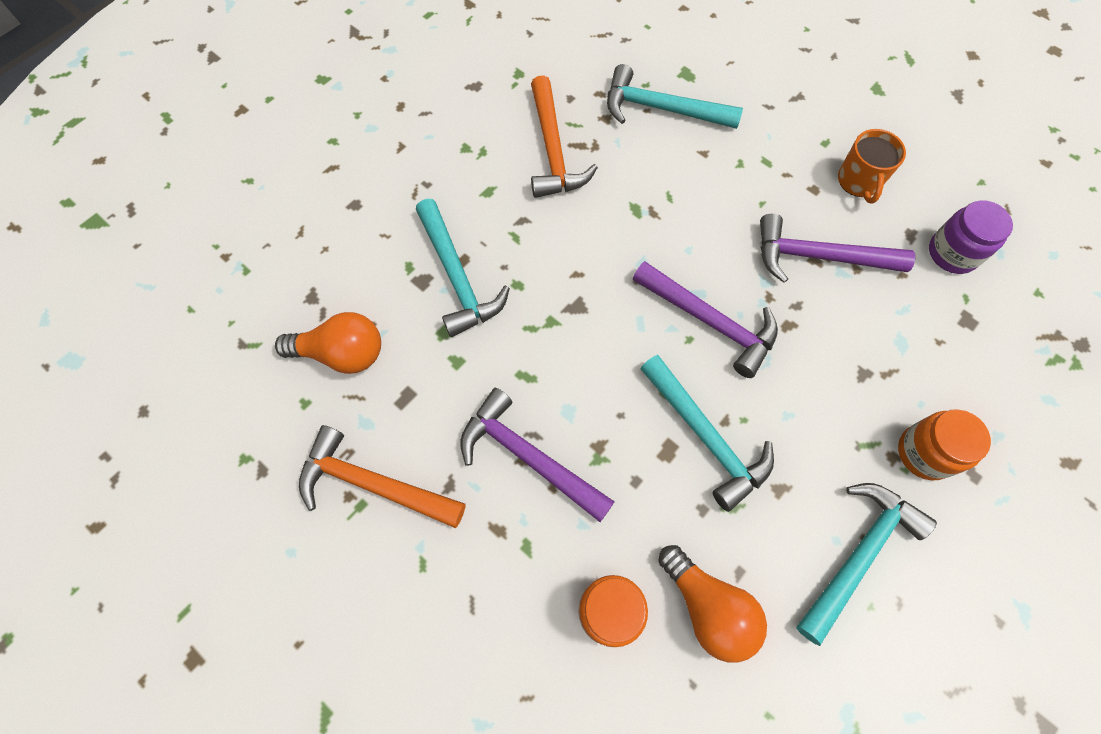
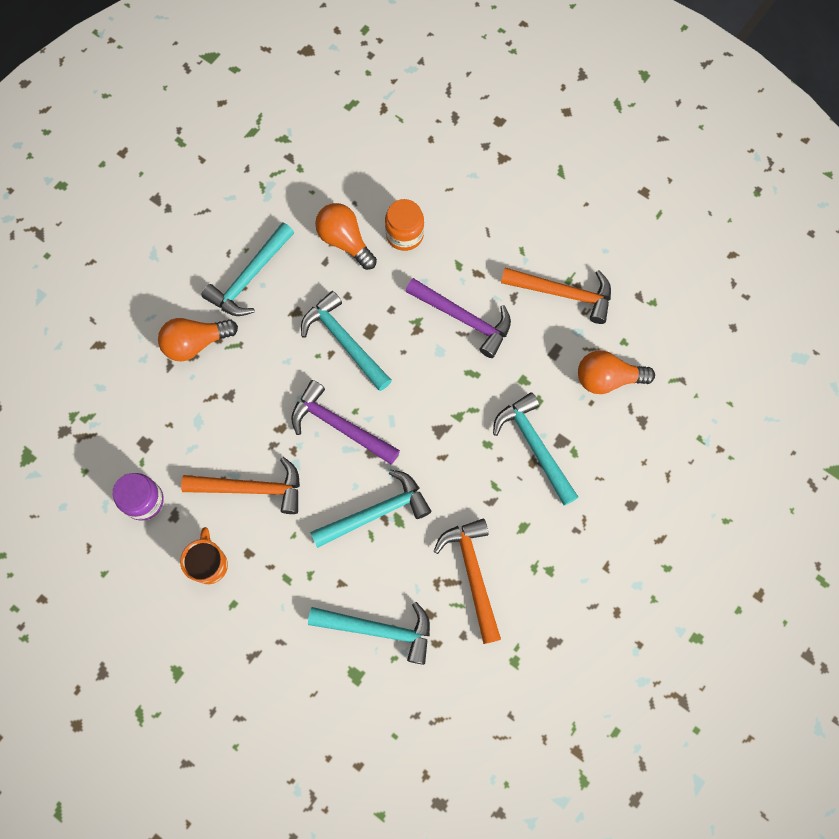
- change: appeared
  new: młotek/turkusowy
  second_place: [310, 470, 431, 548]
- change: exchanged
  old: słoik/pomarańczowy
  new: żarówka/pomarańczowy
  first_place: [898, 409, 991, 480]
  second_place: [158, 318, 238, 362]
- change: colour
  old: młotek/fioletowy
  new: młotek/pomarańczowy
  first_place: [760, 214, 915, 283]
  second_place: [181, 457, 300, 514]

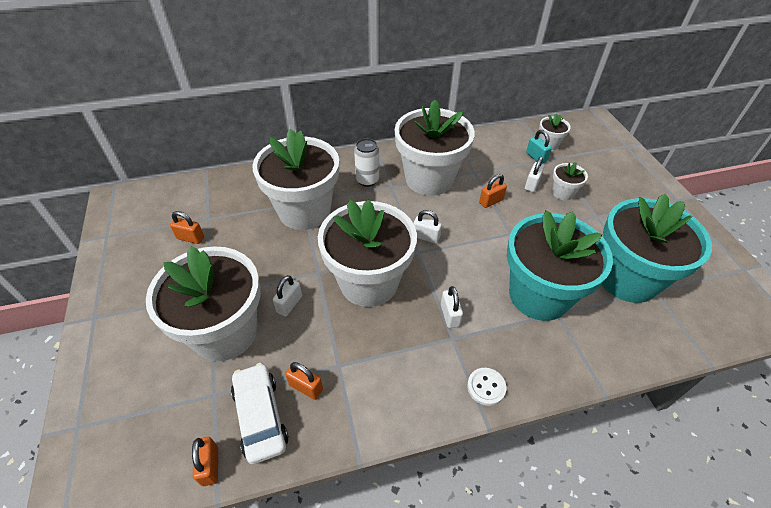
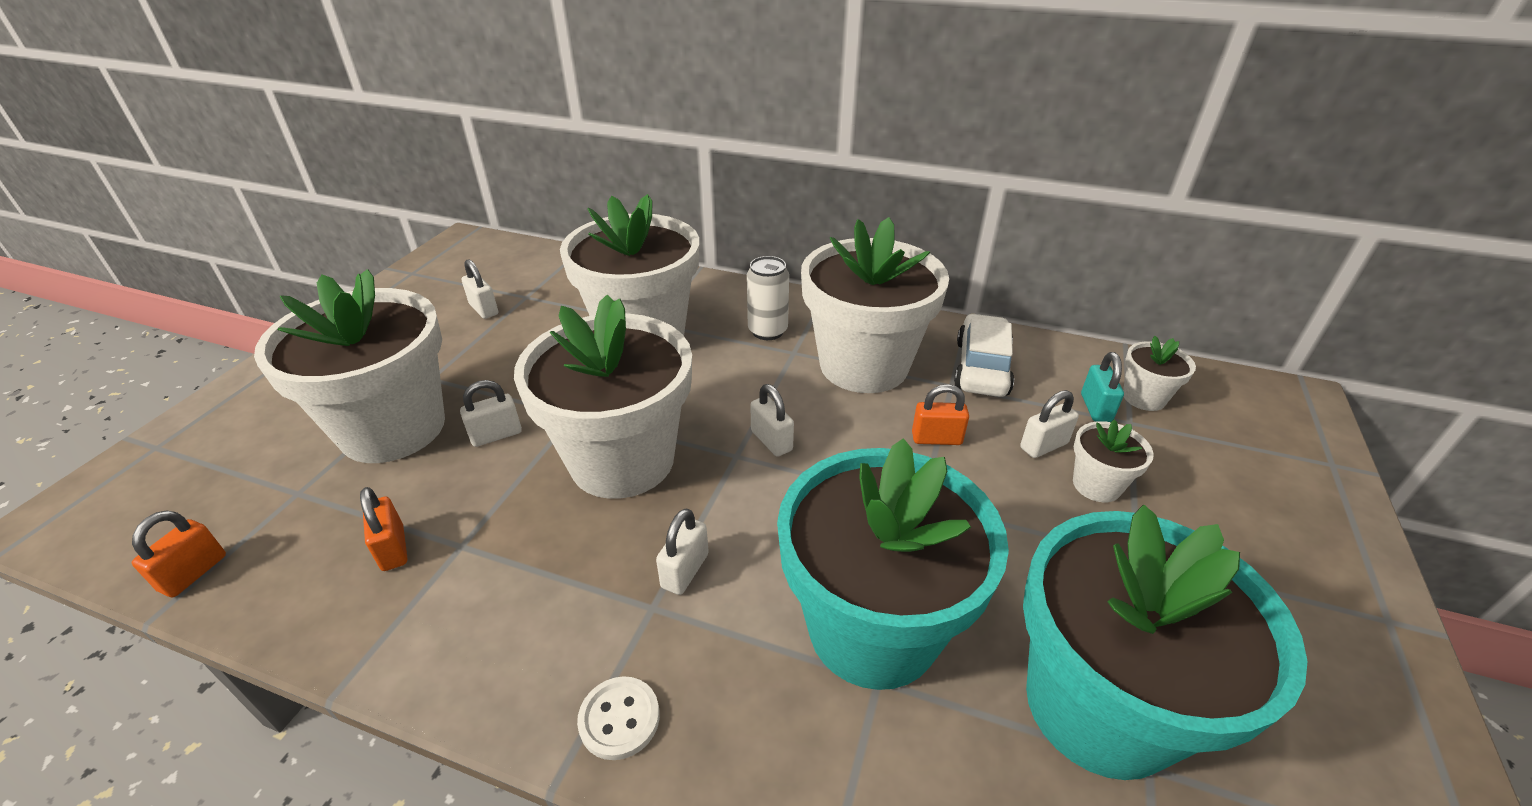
- change: relocated
  old: samochód/biały
  first_place: [231, 363, 289, 464]
  second_place: [954, 314, 1014, 397]
- change: colour
  old: kłódka/pomarańczowy
  new: kłódka/biały
  first_place: [170, 211, 204, 244]
  second_place: [461, 259, 498, 319]

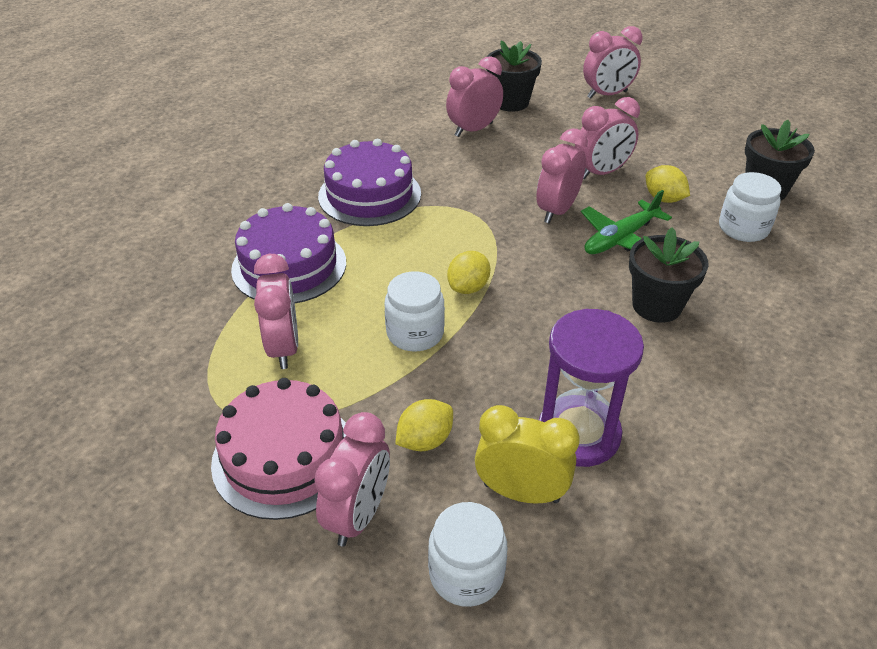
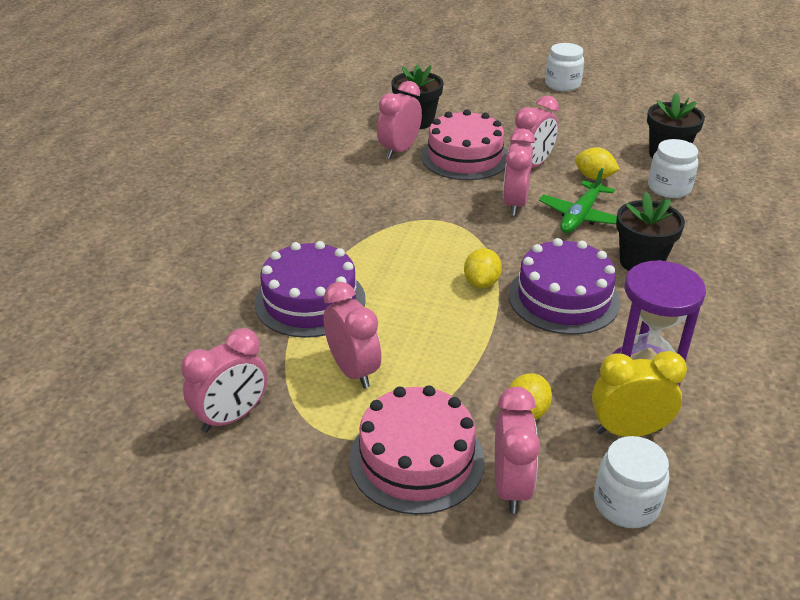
- change: appeared
  new: tort/różowy
  second_place: [421, 109, 508, 180]
- change: relocated
  old: tort/fioletowy
  first_place: [318, 139, 421, 226]
  second_place: [509, 238, 620, 335]
- change: relocated
  old: słoik/biały
  first_place: [385, 271, 445, 351]
  second_place: [545, 43, 584, 92]
- change: relocated
  old: budzik/różowy
  first_place: [583, 26, 643, 99]
  second_place: [181, 328, 268, 432]

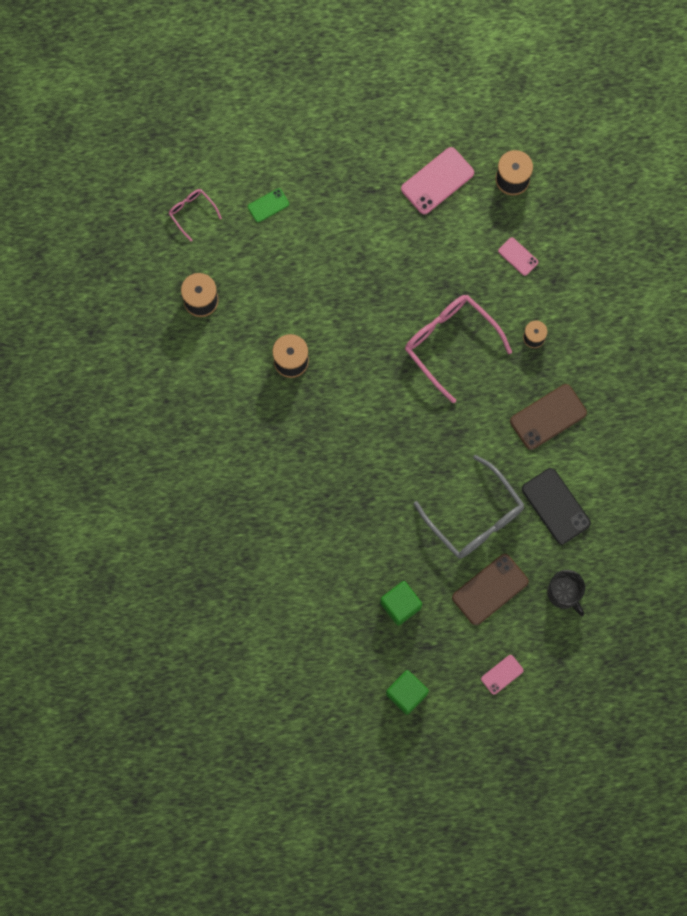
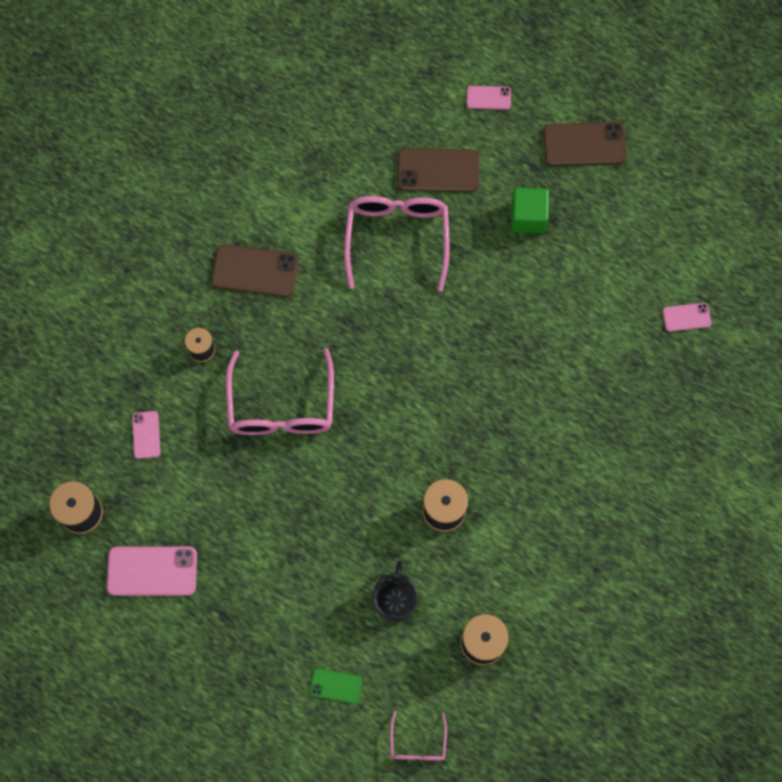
- change: missing
  old: telefon/czarny
  first_place: [522, 468, 591, 544]
- change: appeared
  new: telefon/różowy
  second_place: [662, 303, 712, 332]
- change: relocated
  old: kubek/czarny
  first_place: [547, 570, 585, 616]
  second_place: [373, 560, 417, 622]
- change: exchanged
  old: sześcian/zielony
  new: telefon/brązowy
  first_place: [386, 670, 429, 715]
  second_place: [543, 122, 627, 166]
- change: colour
  old: okulary/szary
  new: okulary/różowy
  first_place: [414, 455, 524, 559]
  second_place: [344, 196, 450, 292]

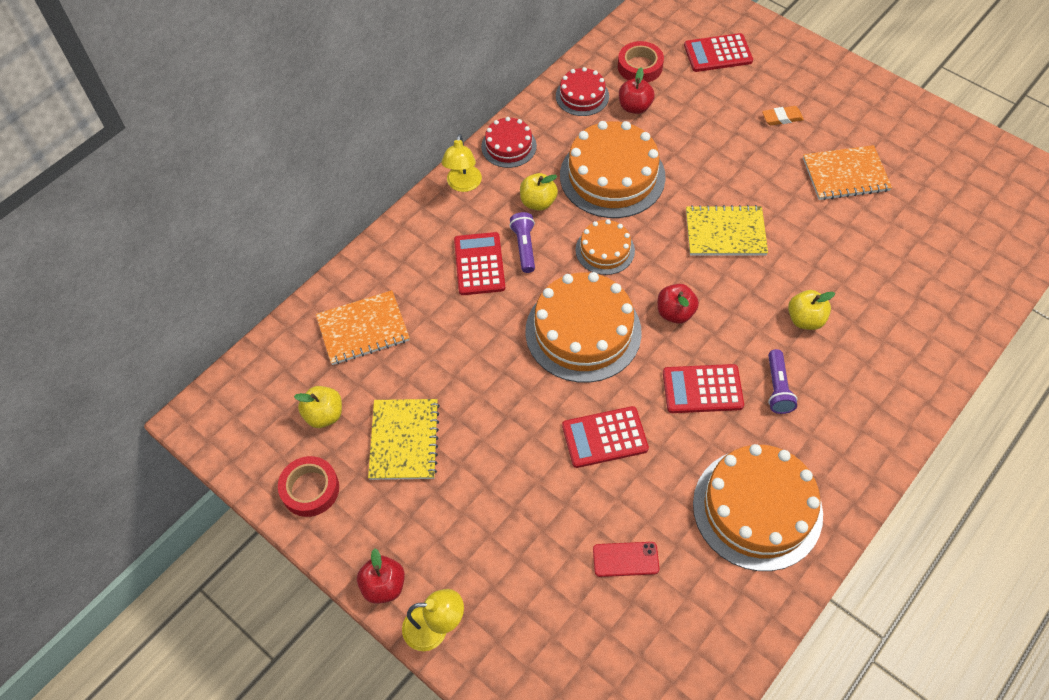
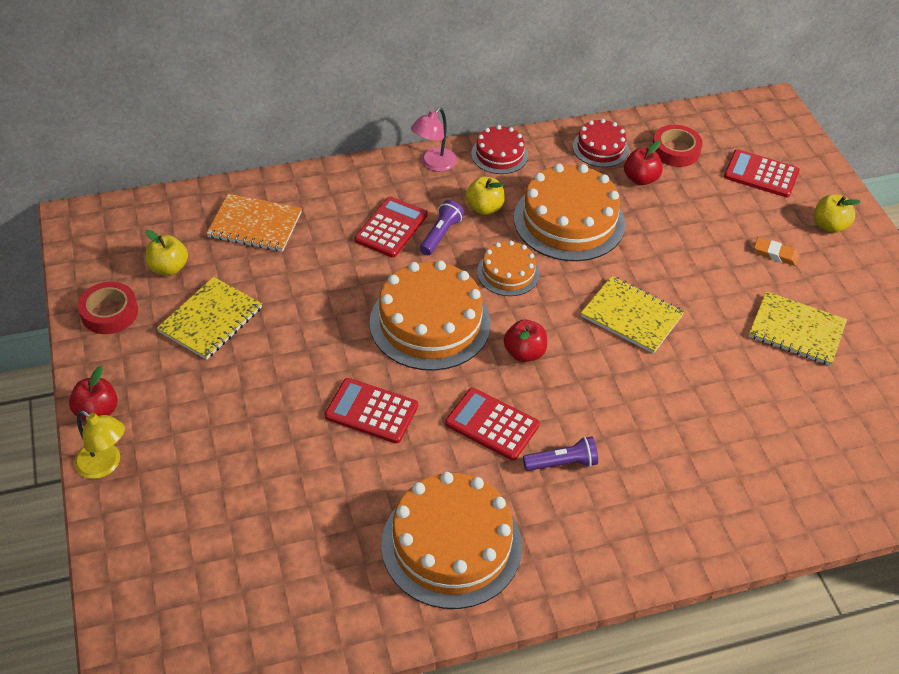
- change: missing
  old: telefon/czerwony
  first_place: [593, 542, 659, 577]
- change: relocated
  old: jabłko/żółty
  first_place: [788, 290, 835, 330]
  second_place: [814, 194, 861, 233]
- change: colour
  old: lampka/żółty
  new: lampka/różowy
  first_place: [441, 134, 482, 192]
  second_place: [411, 108, 457, 172]
- change: colour
  old: zeszyt/pomarańczowy
  new: zeszyt/żółty
  first_place: [803, 145, 892, 200]
  second_place: [749, 291, 847, 366]
- change: spun
  old: latarka/fioletowy
  first_place: [768, 349, 797, 414]
  second_place: [523, 436, 598, 471]
  degrees: -135

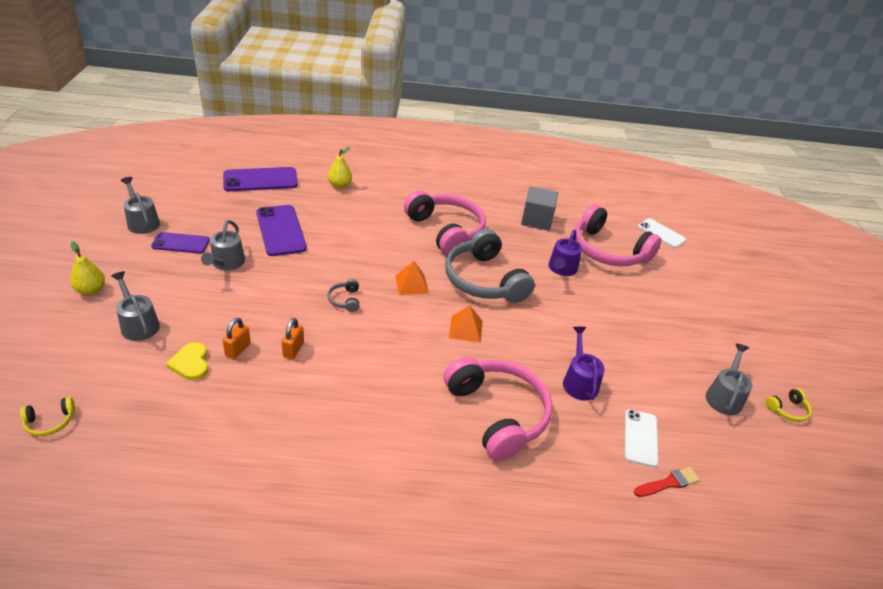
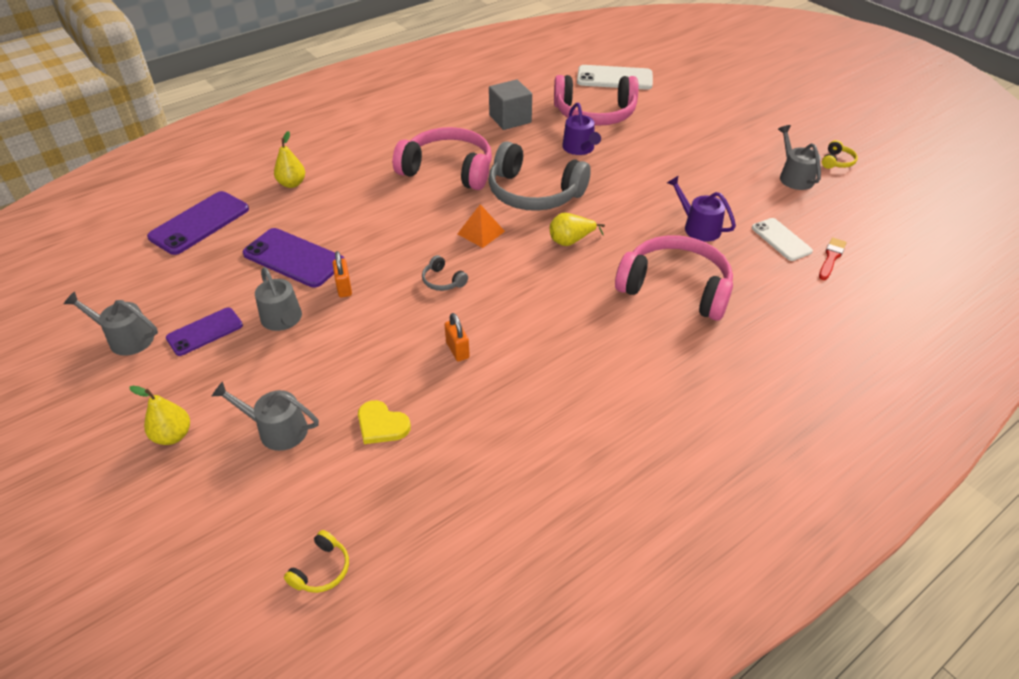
- change: relocated
  old: kłódka/pomarańczowy
  first_place: [222, 318, 251, 359]
  second_place: [333, 251, 352, 298]
- change: exchanged
  old: piramida/pomarańczowy
  new: gruszka/żółty
  first_place: [449, 305, 482, 343]
  second_place: [550, 213, 605, 246]
- change: size
  old: telefon/biały
  first_place: [638, 218, 686, 248]
  second_place: [577, 65, 653, 90]
  factor: 1.58

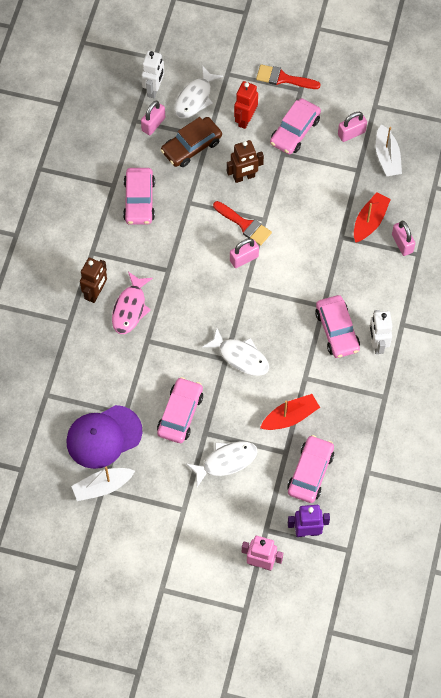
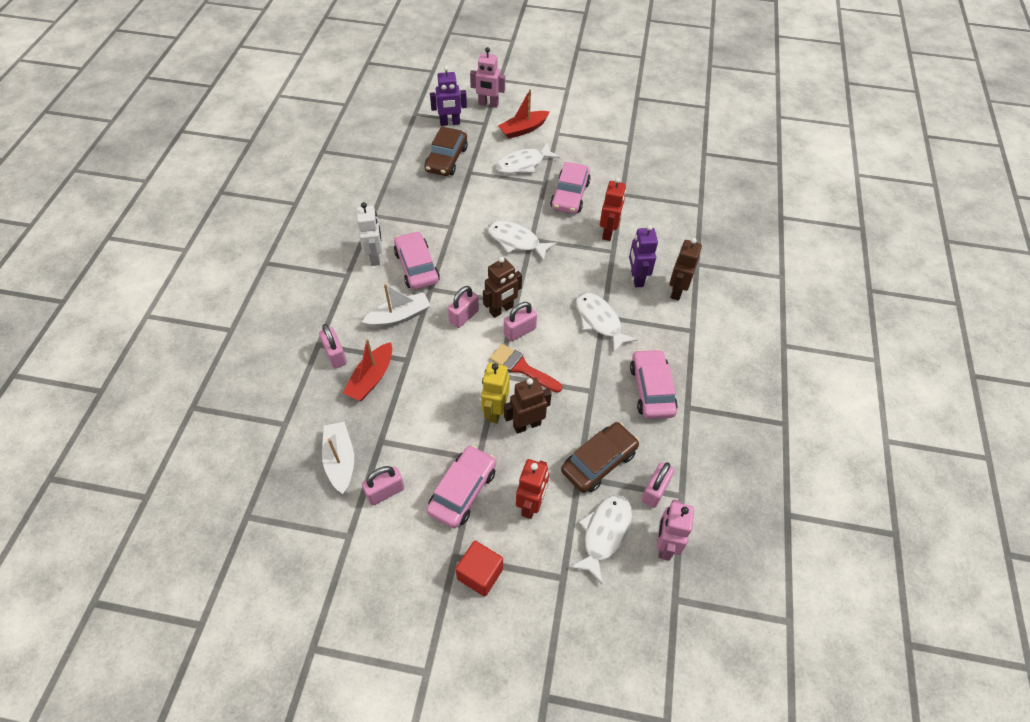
- change: missing
  old: czapka/fioletowy
  first_place: [66, 405, 142, 469]
- change: appeared
  new: kłódka/różowy
  second_place: [448, 286, 479, 328]
- change: appeared
  new: robot/żółty
  second_place: [481, 363, 510, 423]
- change: appeared
  new: robot/brązowy
  second_place: [483, 257, 522, 318]
- change: appeared
  new: ryba/biały
  second_place: [576, 292, 638, 353]
- change: appeared
  new: robot/czerwony
  second_place: [600, 178, 626, 241]
- change: relocated
  old: łódka/biały
  first_place: [71, 466, 135, 501]
  second_place: [362, 284, 431, 328]
- change: relocated
  old: łódka/czerwony
  first_place: [260, 394, 320, 430]
  second_place: [498, 89, 550, 139]
- change: exchanged
  old: ryba/różowy
  new: robot/fioletowy
  first_place: [112, 272, 153, 334]
  second_place: [629, 225, 658, 287]
- change: exchanged
  old: pędzel/czerwony
  new: sześcian/czerwony
  first_place: [256, 64, 321, 89]
  second_place: [456, 541, 503, 597]
- change: colour
  old: robot/biały
  new: robot/różowy
  first_place: [141, 51, 164, 98]
  second_place: [657, 500, 694, 561]
- change: colour
  old: samochód/różowy
  new: samochód/brązowy
  first_place: [287, 435, 334, 503]
  second_place: [424, 126, 468, 176]

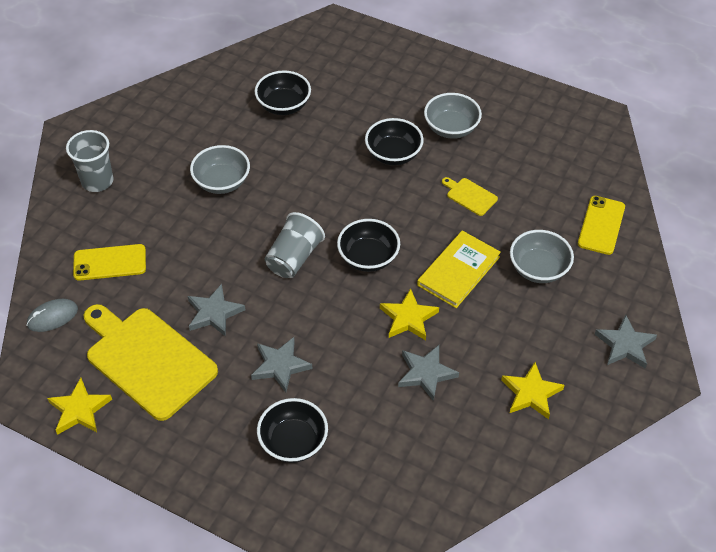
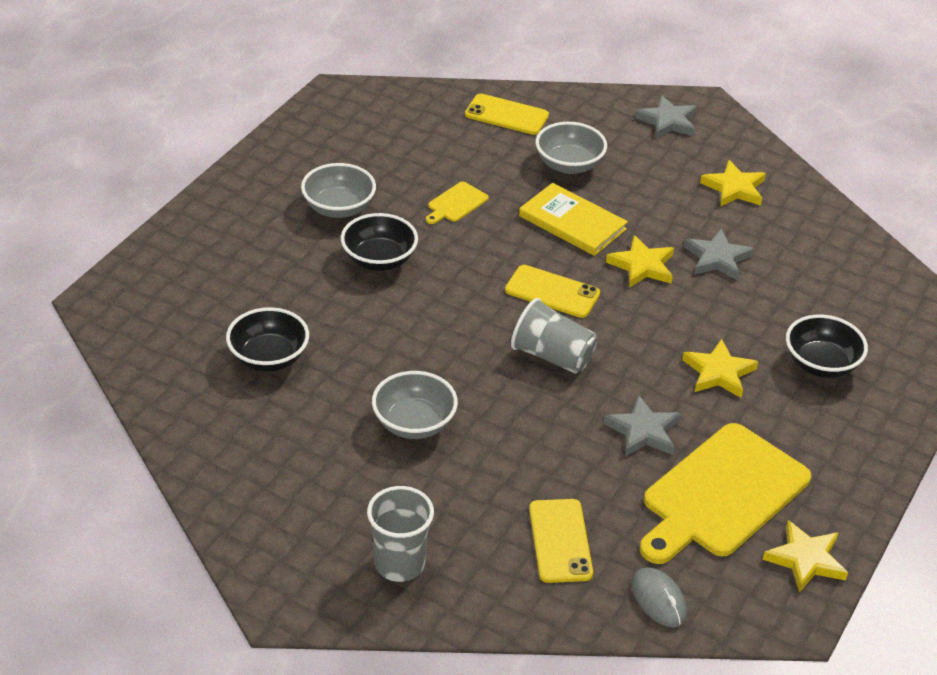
- change: exchanged
  old: miska/czarny
  new: telefon/żółty
  first_place: [337, 219, 400, 272]
  second_place: [505, 265, 600, 318]
- change: colour
  old: gwiazda/szary
  new: gwiazda/żółty
  first_place: [251, 337, 312, 393]
  second_place: [682, 339, 758, 398]

